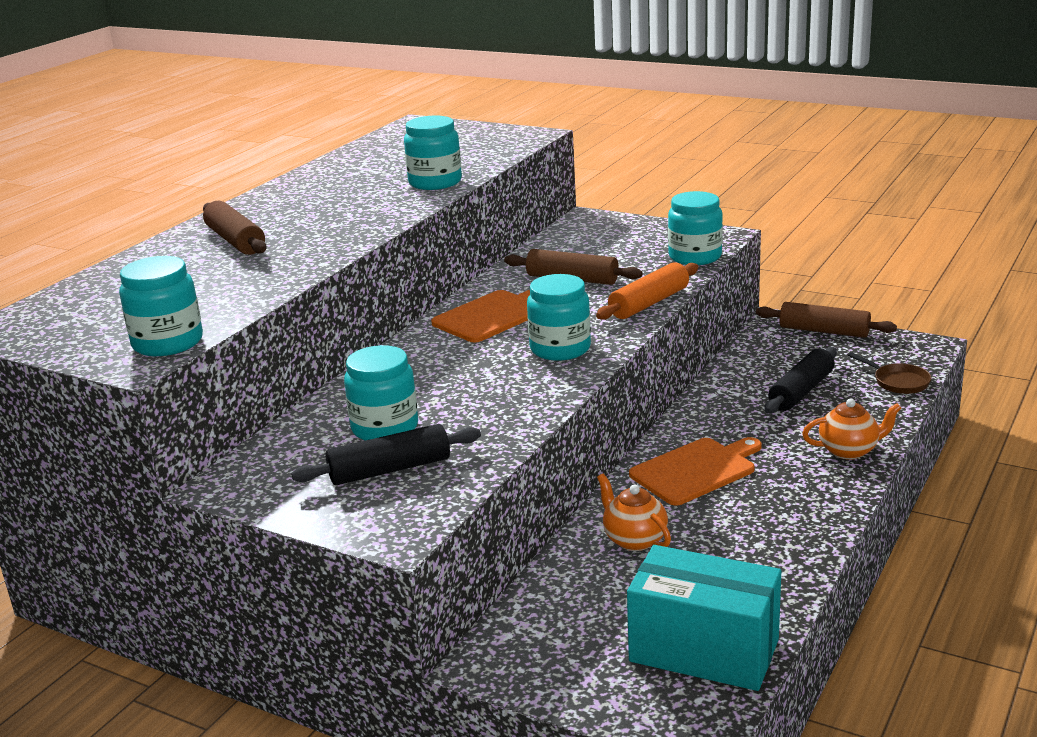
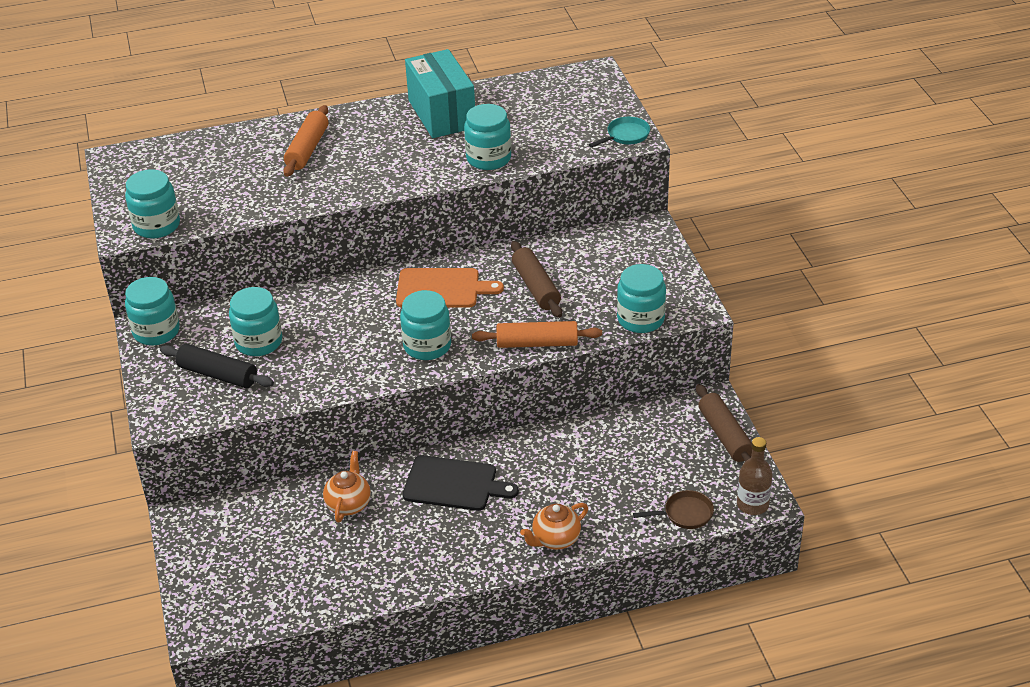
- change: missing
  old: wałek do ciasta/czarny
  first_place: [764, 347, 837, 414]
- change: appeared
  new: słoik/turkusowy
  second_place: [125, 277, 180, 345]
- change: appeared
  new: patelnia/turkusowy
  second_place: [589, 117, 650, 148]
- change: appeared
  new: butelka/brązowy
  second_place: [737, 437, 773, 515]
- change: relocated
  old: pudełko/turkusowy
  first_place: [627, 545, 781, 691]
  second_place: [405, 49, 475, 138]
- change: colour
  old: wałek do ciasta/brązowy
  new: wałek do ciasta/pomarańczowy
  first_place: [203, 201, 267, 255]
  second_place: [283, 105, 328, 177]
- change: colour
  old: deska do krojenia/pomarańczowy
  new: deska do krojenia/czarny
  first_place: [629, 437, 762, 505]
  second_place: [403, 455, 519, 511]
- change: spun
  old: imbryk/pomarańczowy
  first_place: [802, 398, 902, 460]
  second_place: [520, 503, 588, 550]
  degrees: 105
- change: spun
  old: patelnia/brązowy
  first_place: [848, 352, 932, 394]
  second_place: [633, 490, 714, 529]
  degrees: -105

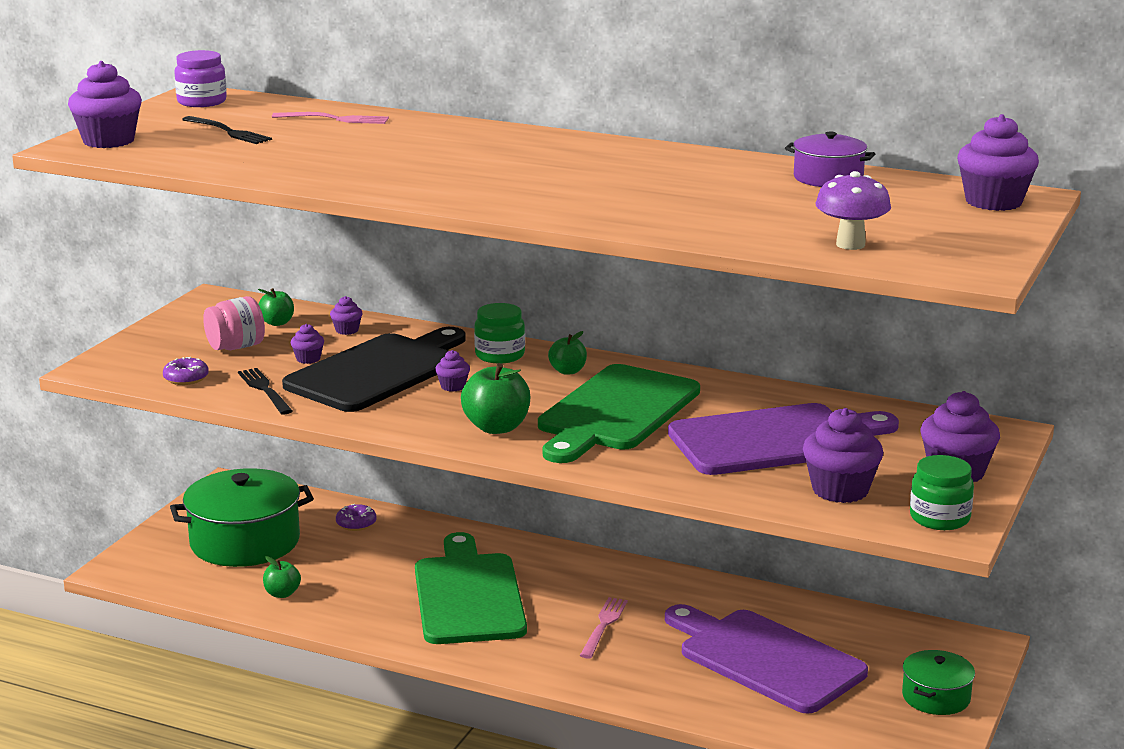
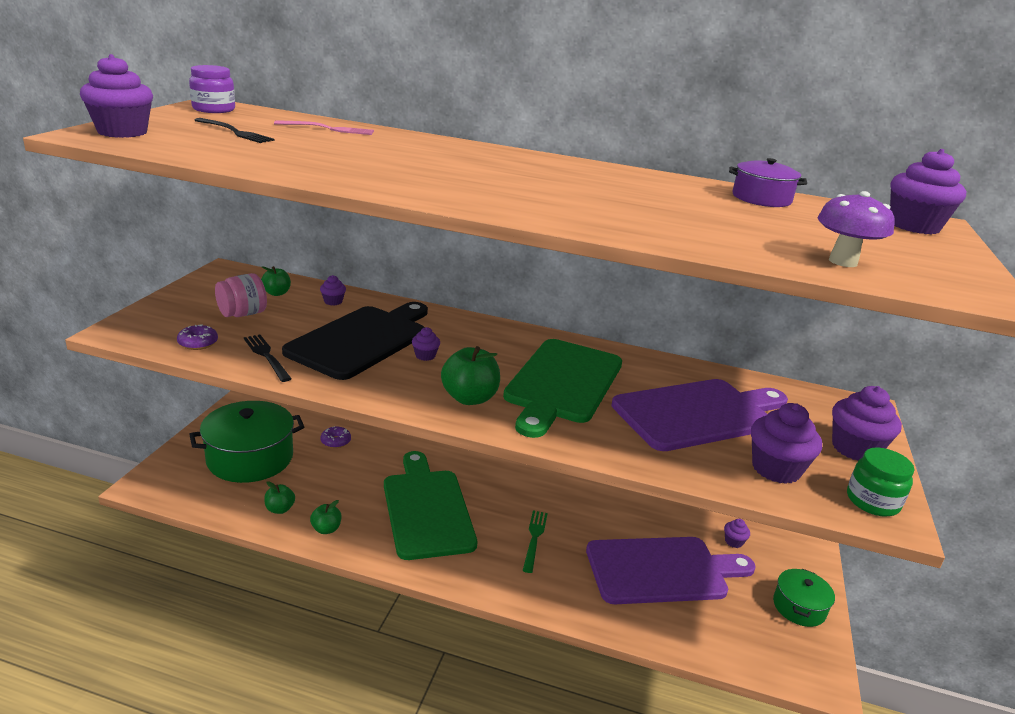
- change: missing
  old: słoik/zielony
  first_place: [474, 303, 525, 363]
- change: relocated
  old: muffinka/fioletowy
  first_place: [291, 324, 324, 364]
  second_place: [724, 519, 750, 548]
- change: relocated
  old: jabłko/zielony
  first_place: [548, 331, 587, 375]
  second_place: [310, 500, 341, 534]
- change: colour
  old: widelec/różowy
  new: widelec/zielony
  first_place: [580, 597, 628, 658]
  second_place: [523, 510, 548, 573]
- change: spun
  old: deska do krojenia/fioletowy
  first_place: [665, 604, 868, 714]
  second_place: [586, 537, 756, 604]
  degrees: 135

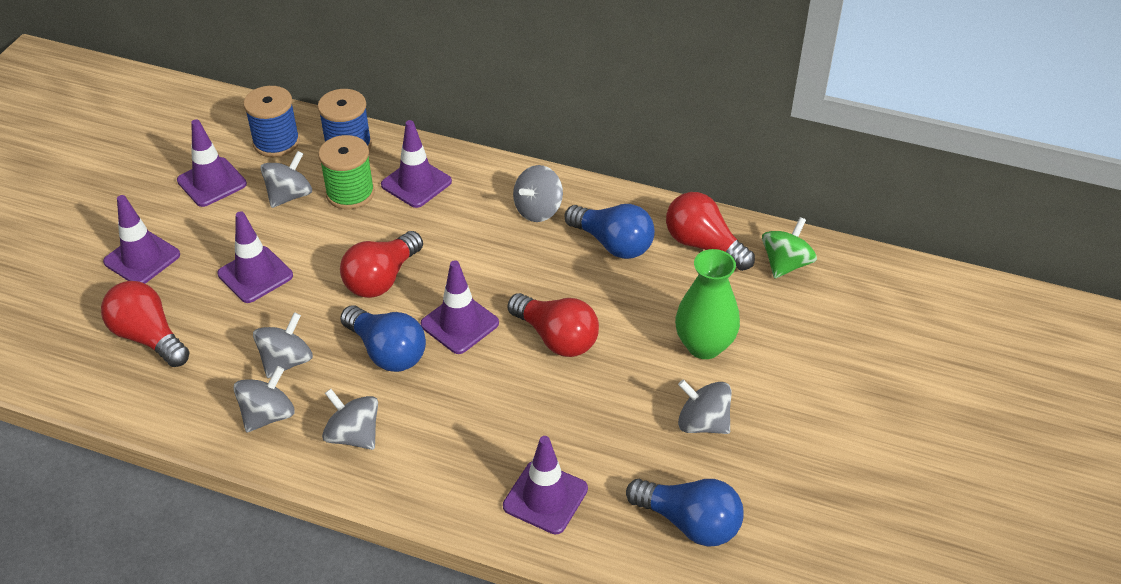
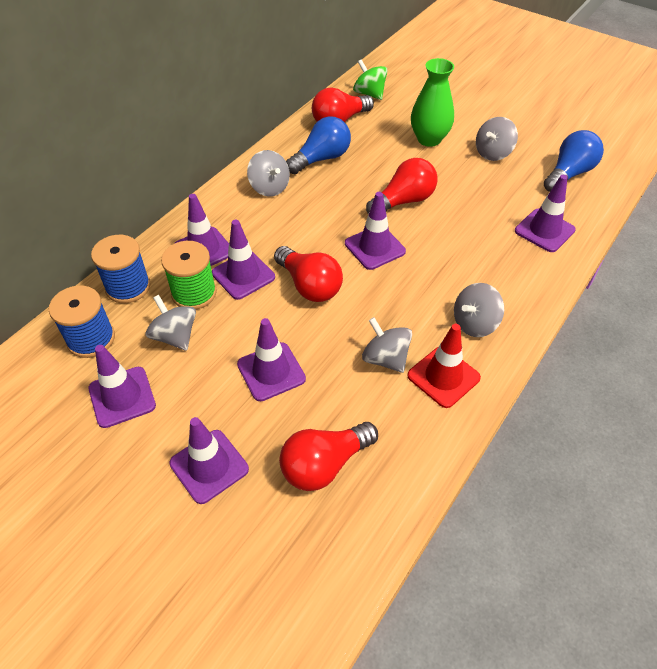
- change: missing
  old: żarówka/niebieski
  first_place: [340, 306, 426, 372]
- change: appeared
  new: pachołek/fioletowy
  second_place: [212, 220, 275, 300]
- change: exchanged
  old: bączek/szary
  new: pachołek/czerwony
  first_place: [233, 366, 295, 432]
  second_place: [407, 324, 481, 408]

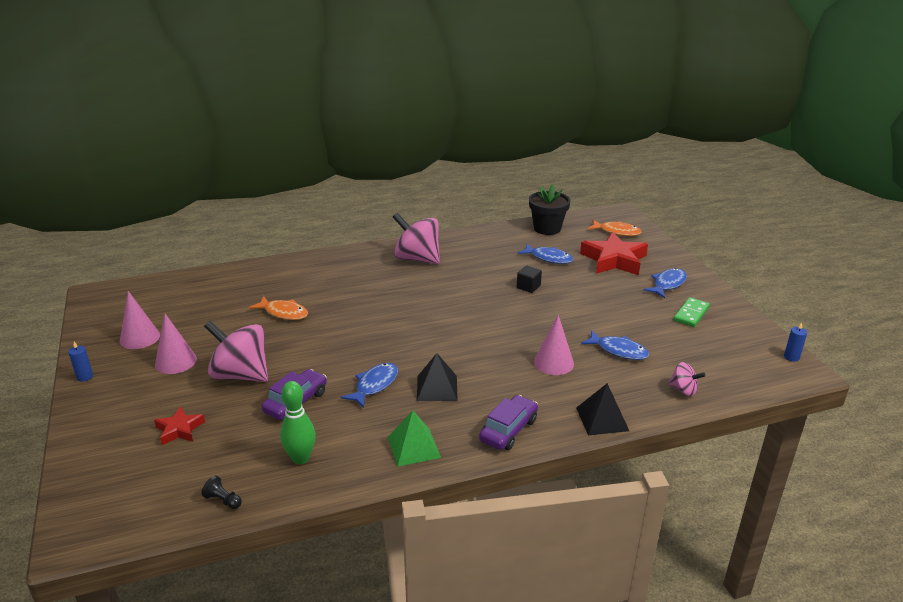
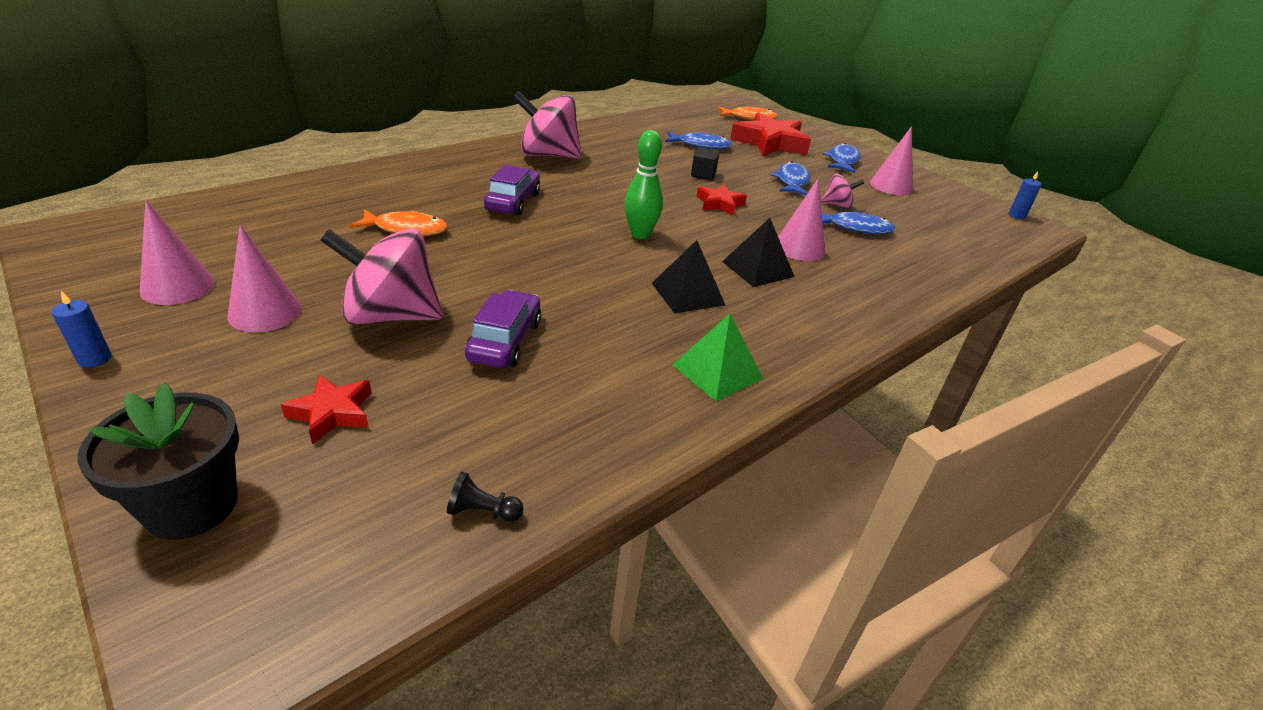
- change: appeared
  new: gwiazda/czerwony
  second_place: [696, 184, 747, 216]
- change: relocated
  old: kręgiel/zielony
  first_place: [280, 381, 316, 464]
  second_place: [624, 130, 663, 239]
- change: relocated
  old: ryba/niebieski
  first_place: [341, 363, 398, 408]
  second_place: [771, 161, 810, 195]
- change: relocated
  old: samochód/fioletowy
  first_place: [479, 395, 538, 450]
  second_place: [484, 165, 540, 216]
- change: relocated
  old: doniczka/czarny
  first_place: [529, 184, 570, 235]
  second_place: [77, 383, 239, 540]
- change: relocated
  old: piramida/czarny
  first_place: [576, 383, 629, 435]
  second_place: [722, 218, 795, 287]
- change: relocated
  old: bączek/różowy
  first_place: [668, 362, 705, 396]
  second_place: [821, 174, 864, 209]
- change: exchanged
  old: kostka domina/zielony
  new: stożek/różowy
  first_place: [673, 297, 710, 327]
  second_place: [870, 126, 913, 195]

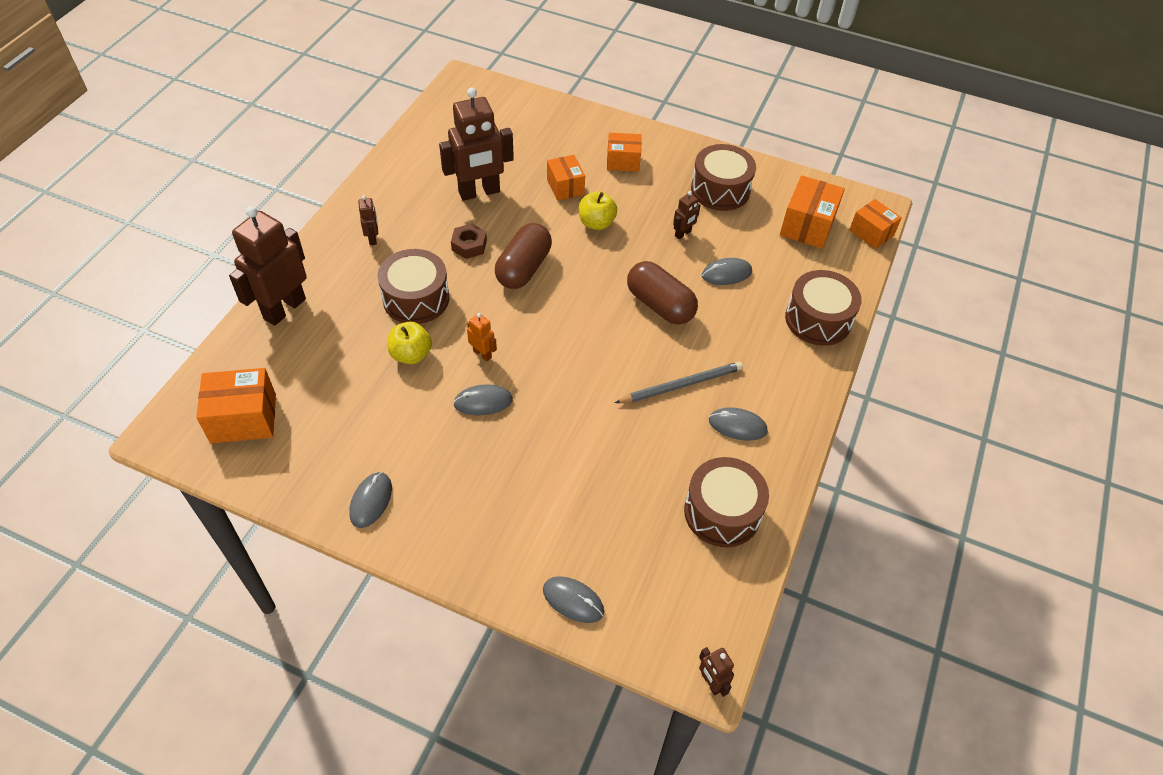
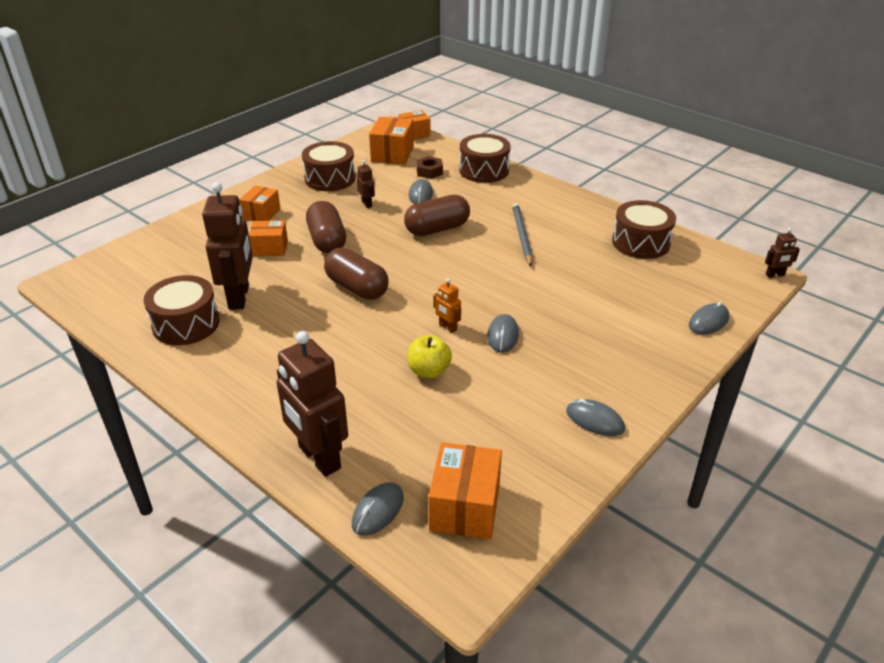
- change: missing
  old: robot/brązowy
  first_place: [358, 195, 378, 245]
- change: relocated
  old: bęben/brązowy
  first_place: [378, 249, 449, 324]
  second_place: [144, 275, 220, 345]
- change: relocated
  old: nakrętka/brązowy
  first_place: [451, 224, 487, 259]
  second_place: [416, 156, 443, 179]
- change: relocated
  old: myszka/szary
  first_place: [709, 407, 768, 441]
  second_place: [352, 482, 404, 536]
- change: exchanged
  old: jabłko/żółty
  new: kapsułka/brązowy
  first_place: [579, 191, 617, 230]
  second_place: [306, 201, 346, 254]
- change: spun
  old: robot/pomarańczowy
  first_place: [467, 313, 497, 361]
  second_place: [433, 278, 461, 333]
  degrees: -105
- change: spun
  old: pudełko/pomarańczowy
  first_place: [780, 175, 845, 249]
  second_place: [369, 117, 414, 165]
  degrees: 60

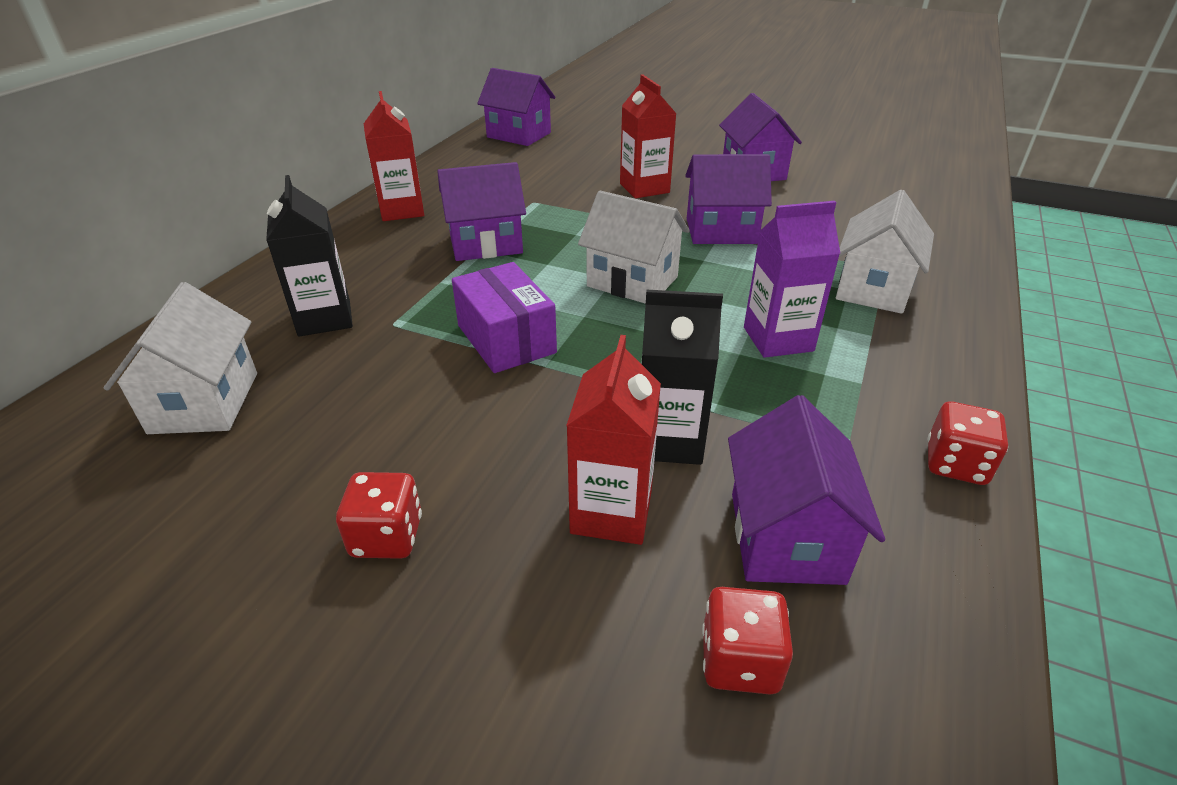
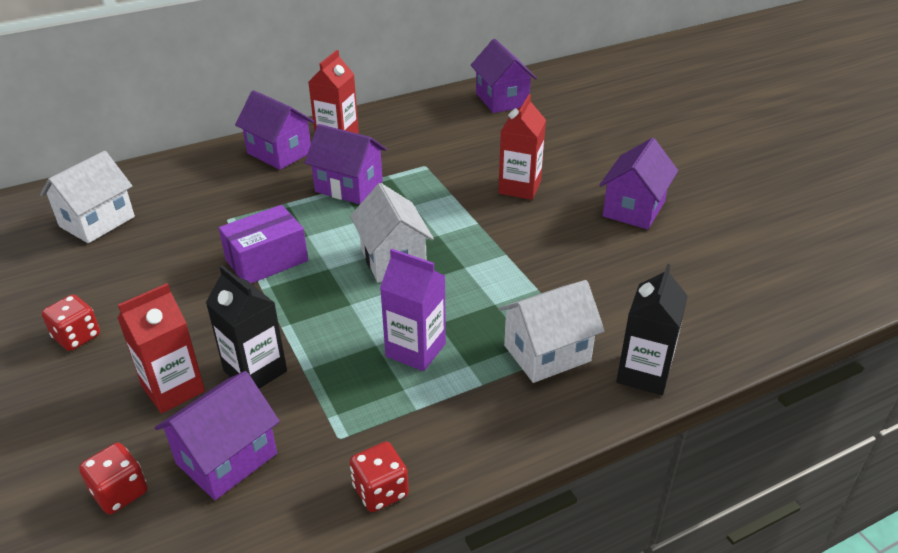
- change: relocated
  old: karton mleka/czarny
  first_place: [266, 175, 353, 337]
  second_place: [616, 264, 688, 395]
- change: relocated
  old: domek/fioletowy
  first_place: [685, 154, 772, 244]
  second_place: [235, 90, 315, 170]
- change: spun
  old: pudełko/fioletowy
  first_place: [452, 262, 557, 373]
  second_place: [219, 205, 308, 283]
  degrees: 45

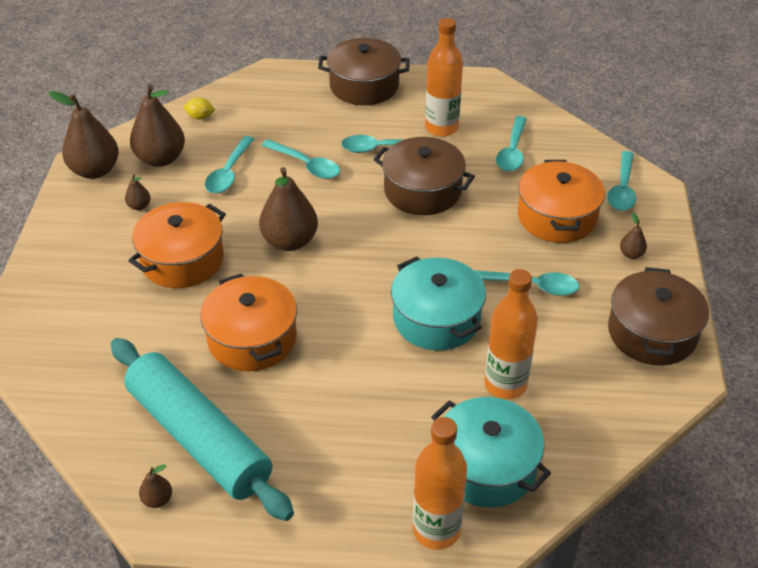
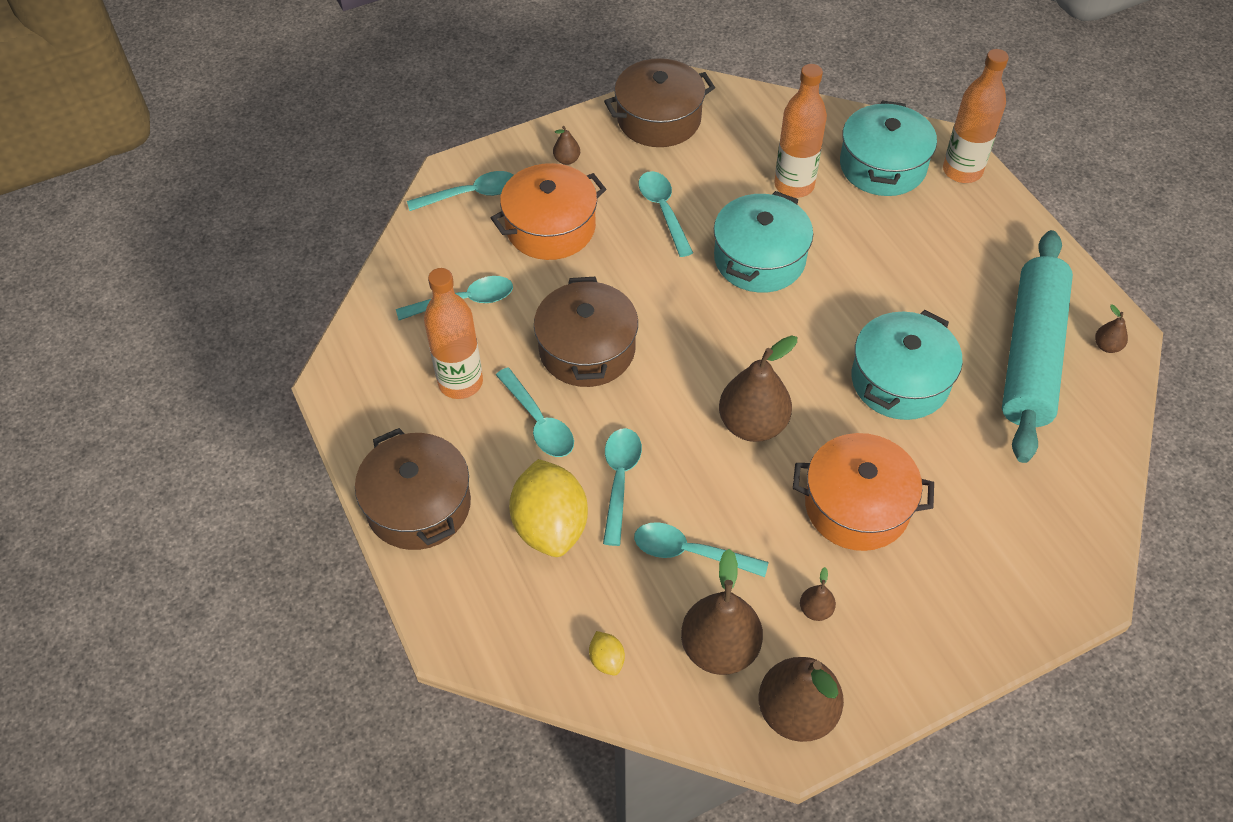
- change: appeared
  new: cytryna/żółty
  second_place: [509, 459, 588, 557]
- change: colour
  old: garnek/pomarańczowy
  new: garnek/turkusowy
  first_place: [200, 273, 297, 371]
  second_place: [852, 310, 963, 420]
- change: spun
  old: łyżka/turkusowy
  first_place: [205, 136, 254, 193]
  second_place: [634, 522, 768, 577]
  degrees: -150

